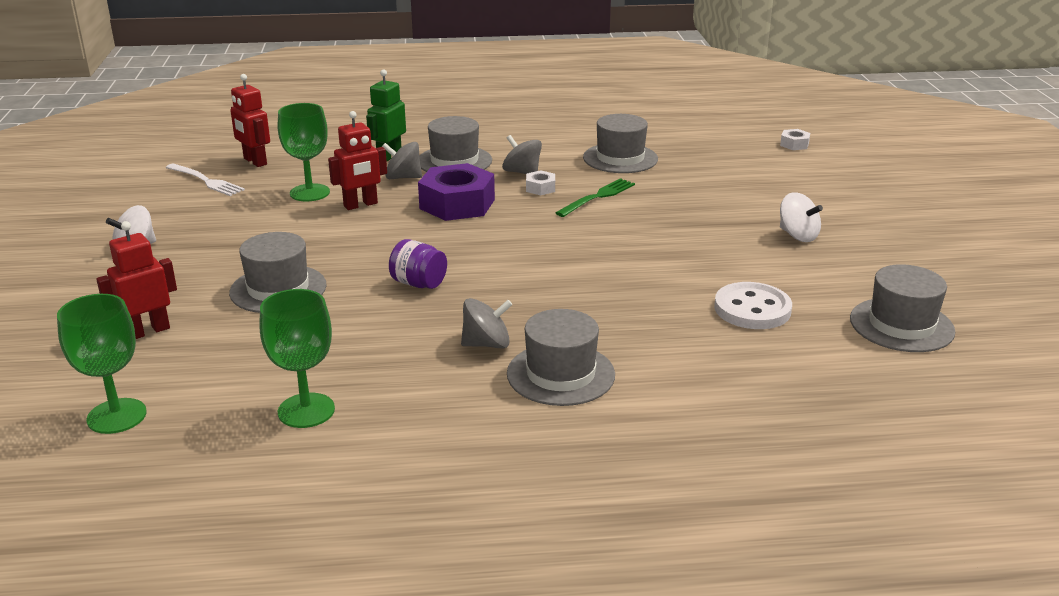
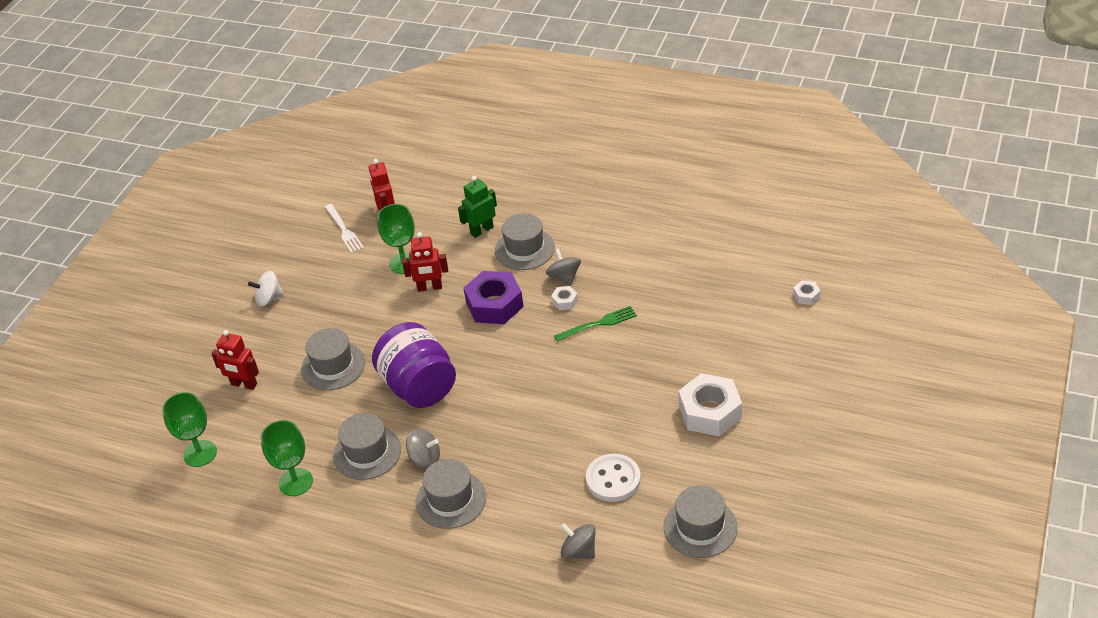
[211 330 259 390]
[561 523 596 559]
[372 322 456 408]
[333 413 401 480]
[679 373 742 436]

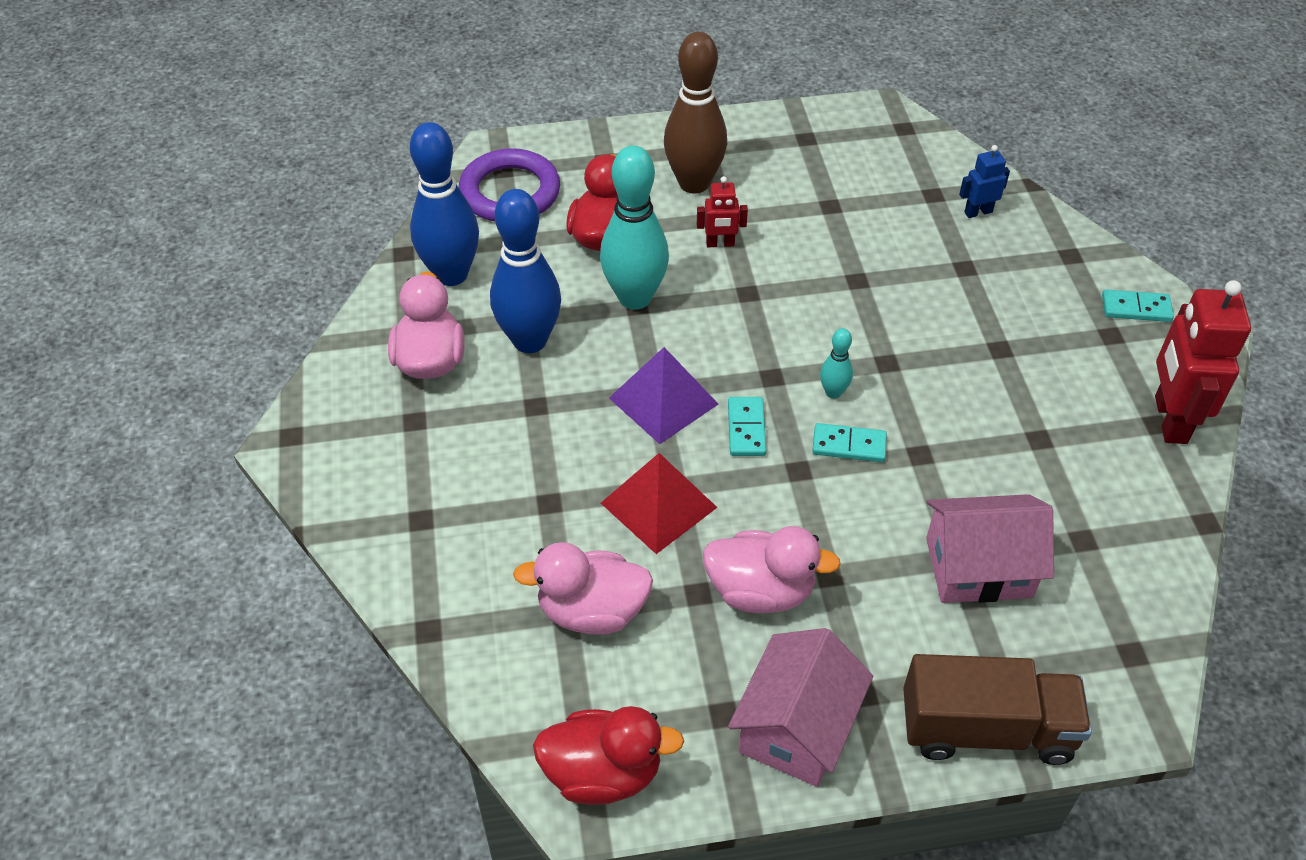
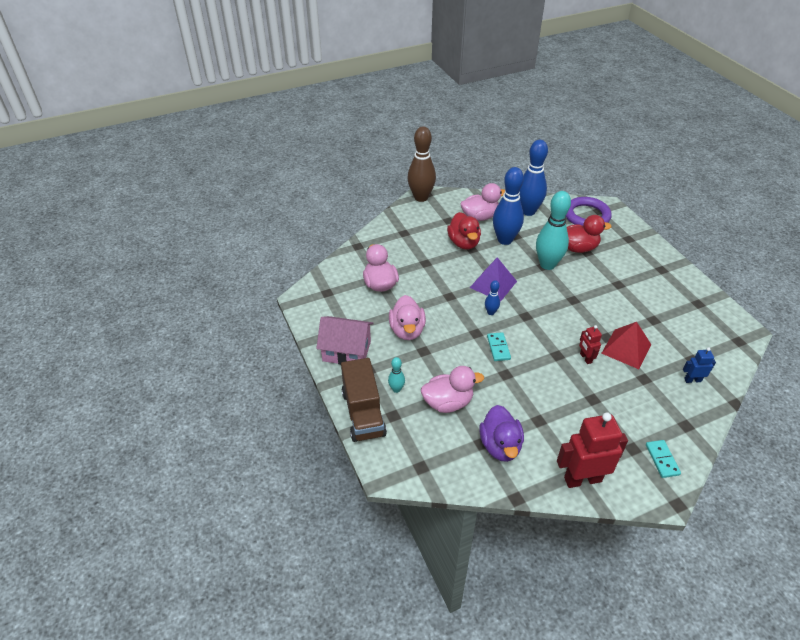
[447 212 481 250]
[601 322 651 369]
[407 127 436 202]
[579 325 602 364]
[485 280 500 315]
[388 357 405 393]
[421 366 484 413]
[683 347 716 383]
[479 405 524 462]

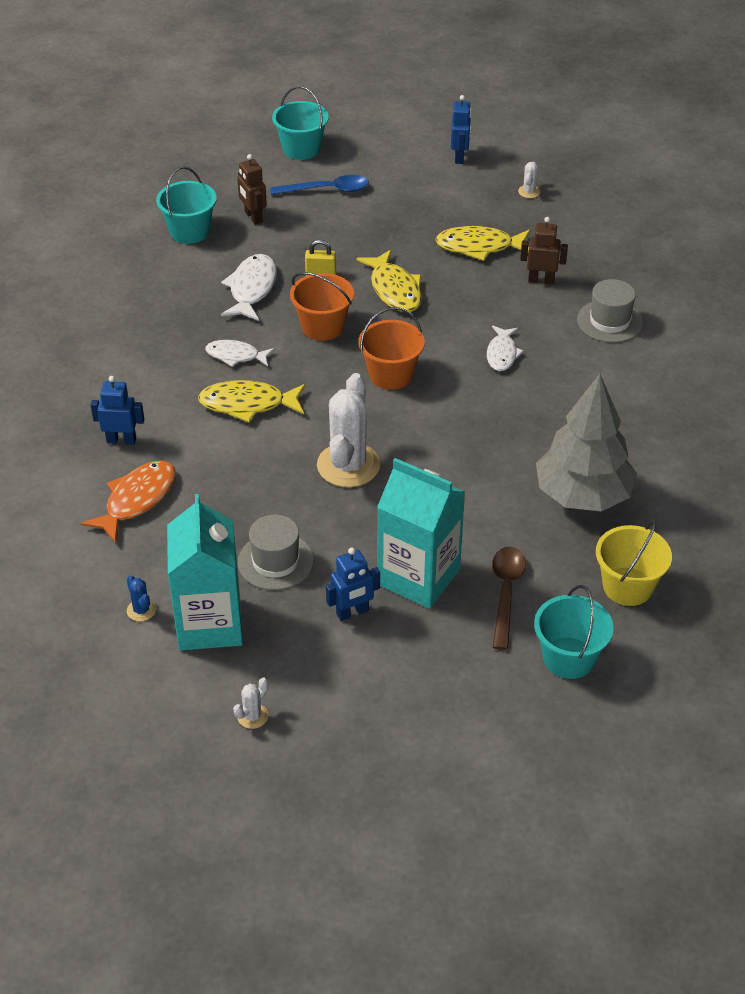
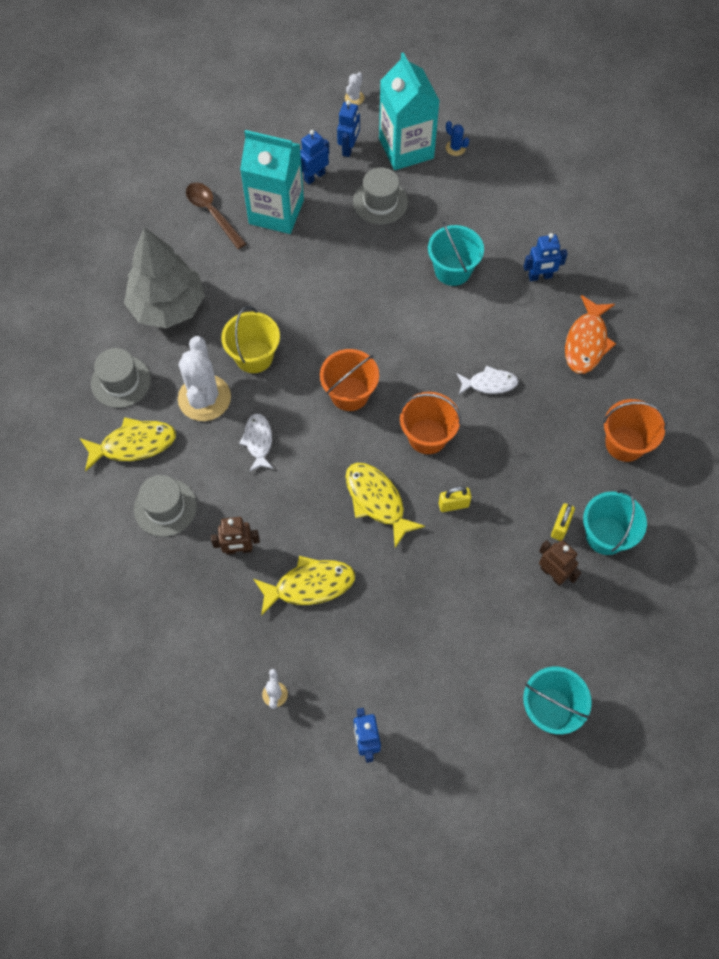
[565 295 616 374]
[80 417 176 471]
[221 254 277 321] (first image)
[270 175 369 195] (first image)
[178 336 231 421]
[186 183 247 249]
[428 222 484 286]
[221 306 280 373]
[91 348 151 408]
[337 100 360 157]
[551 503 575 541]
[603 399 667 462]

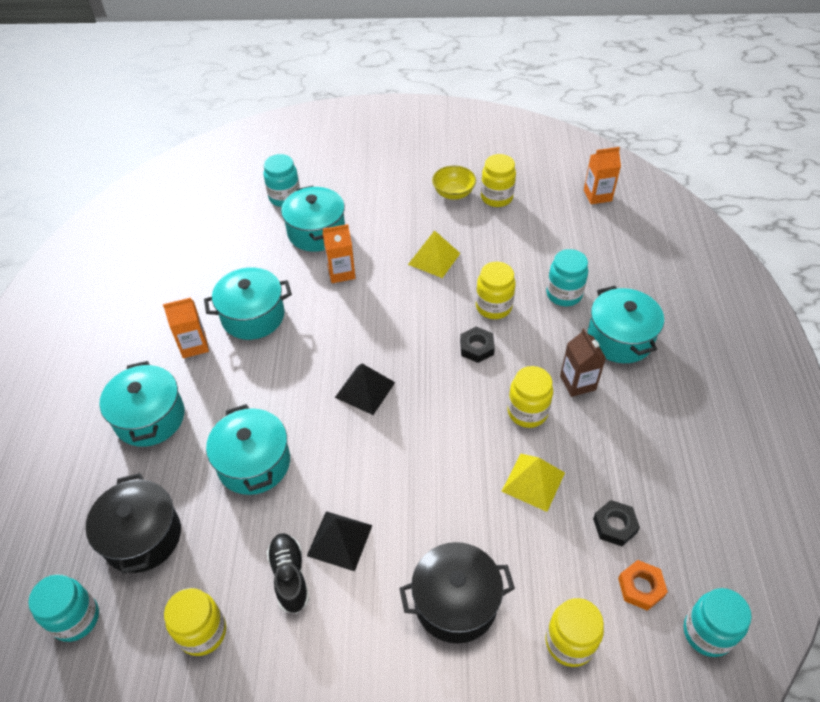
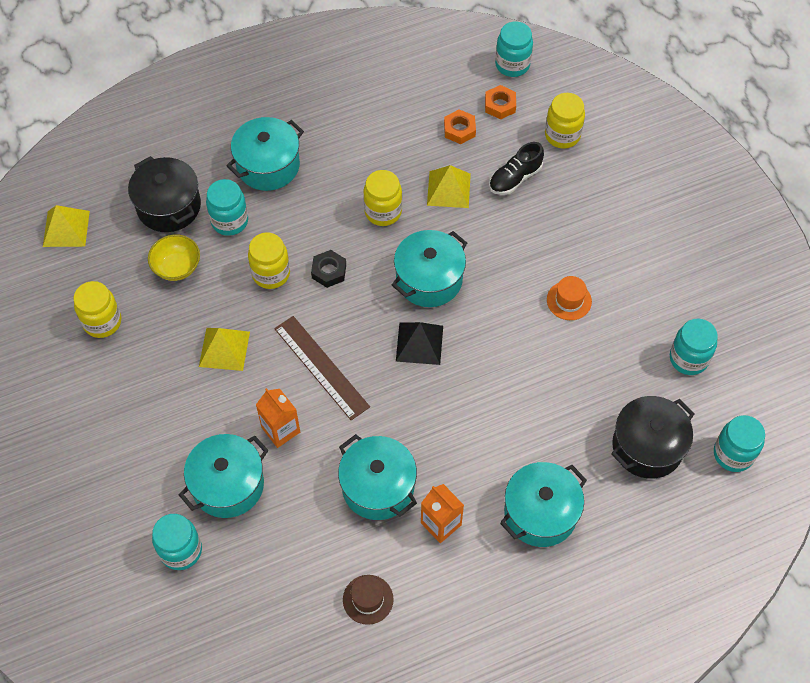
[670 318 718 375]
[392 230 467 307]
[489 142 544 195]
[547 276 592 320]
[128 156 201 232]
[148 235 200 281]
[560 328 606 397] (first image)
[43 205 90 247]
[444 109 476 144]
[274 316 370 420]
[343 575 394 625]

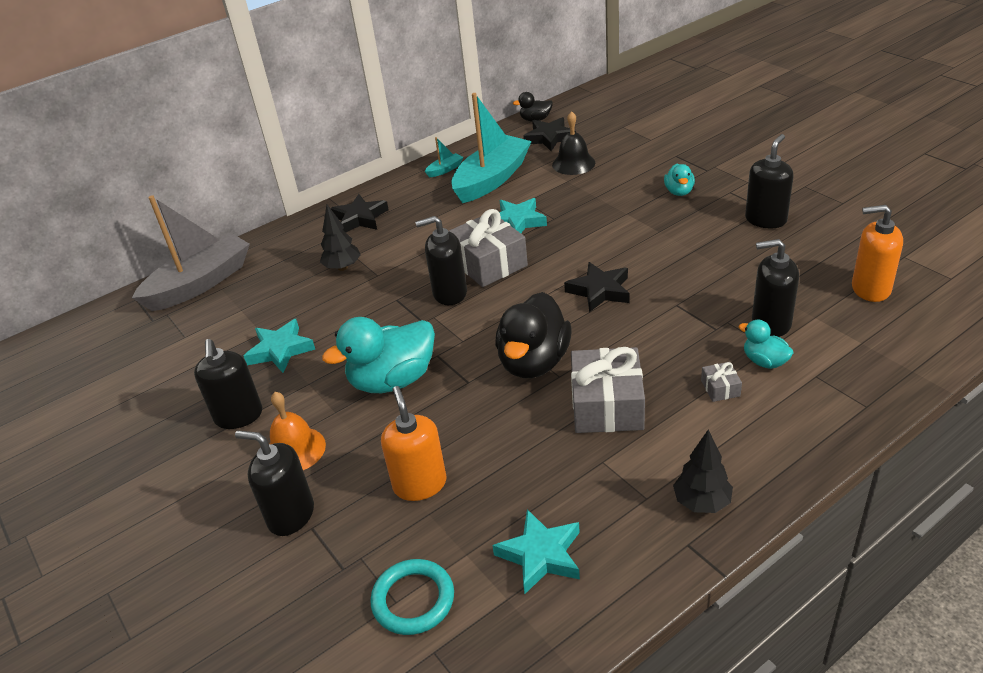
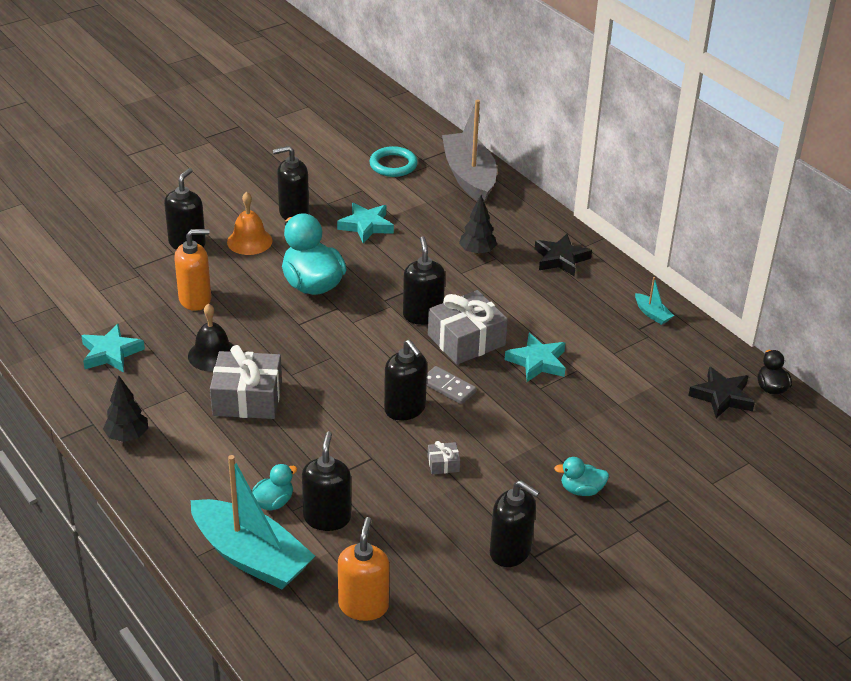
[442 99 497 202]
[369 146 418 177]
[191 455 315 589]
[495 292 572 378] (first image)
[188 303 234 372]
[384 340 427 421]
[428 441 460 475]
[426 366 477 404]

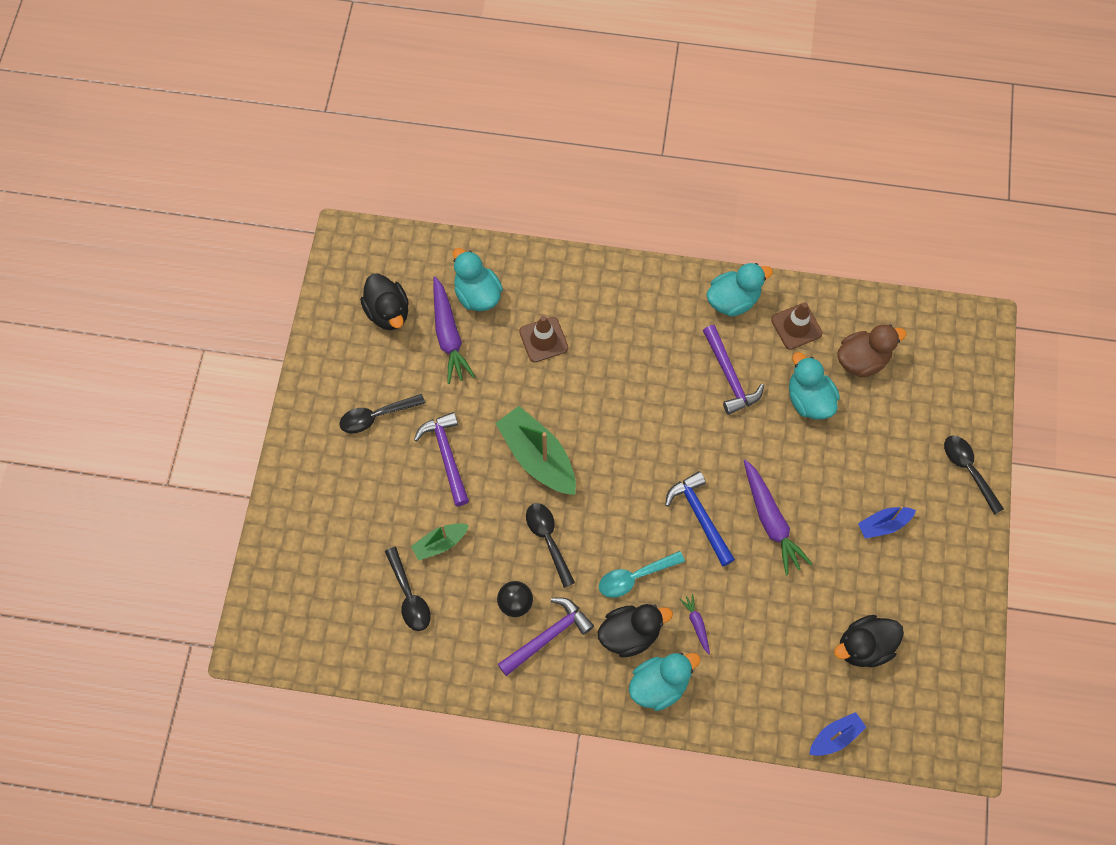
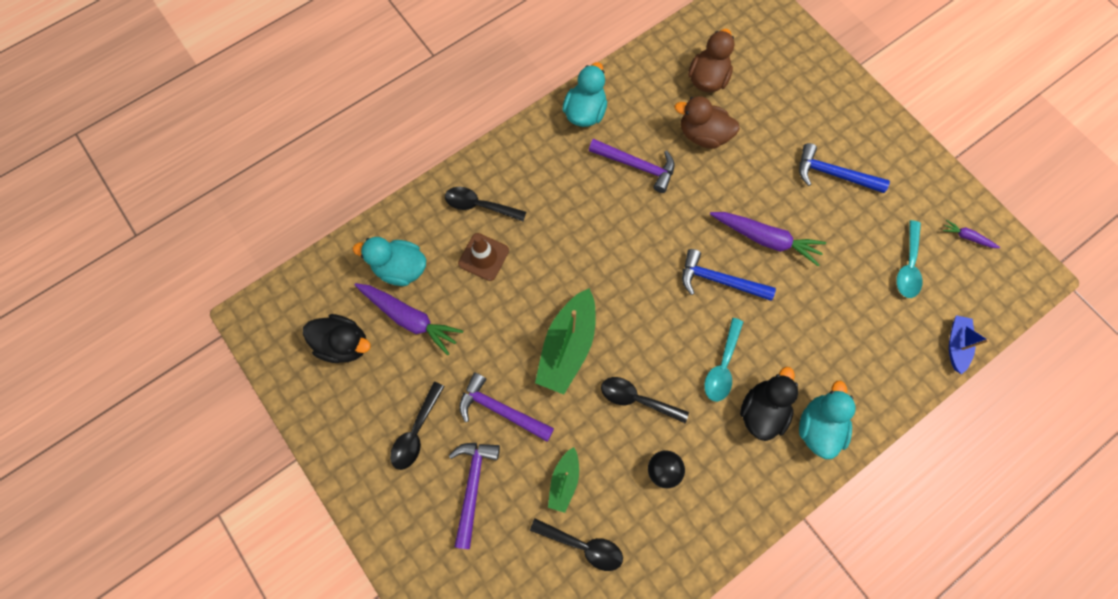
[535 288 596 394]
[449 443 500 549]
[943 220 1000 248]
[771 302 823 350] (first image)
[674 96 740 149]
[896 220 922 298]
[799 143 890 193]
[445 187 526 221]

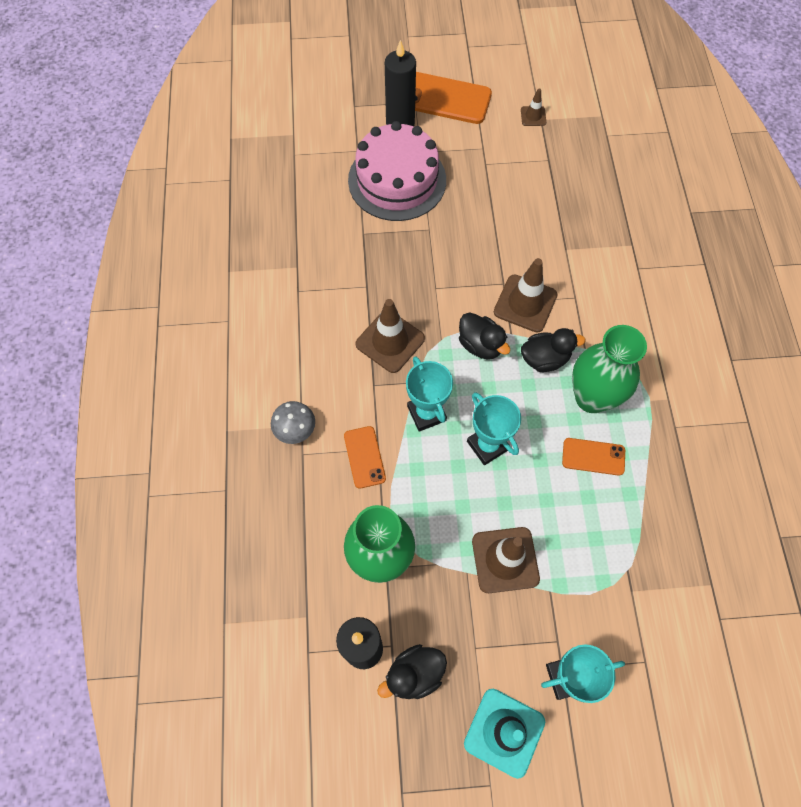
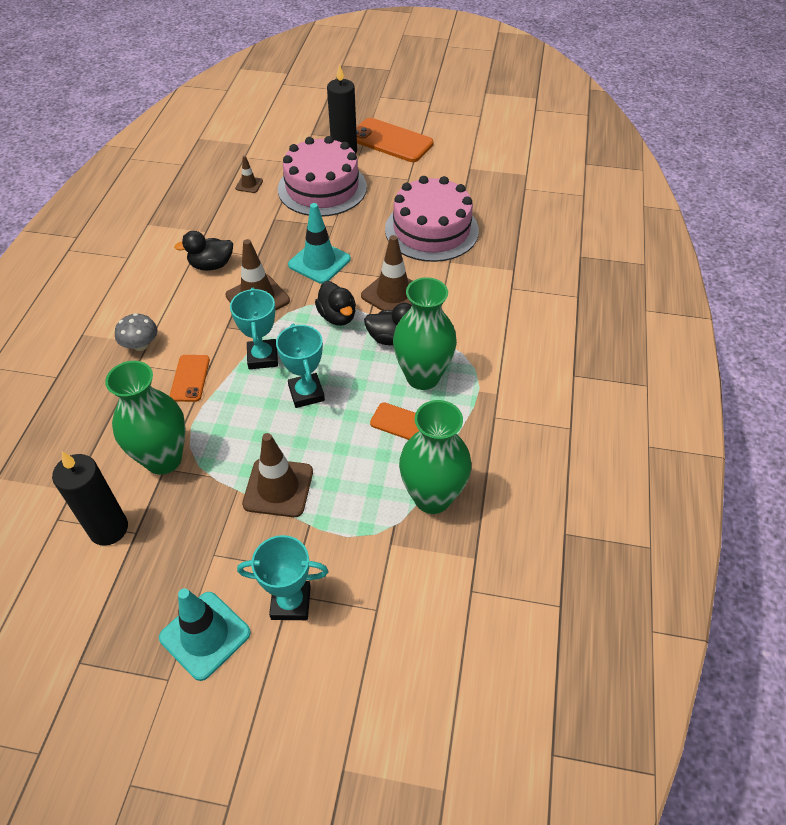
[174 231 233 271]
[235 156 263 193]
[288 203 351 284]
[385 176 479 262]
[399 400 471 514]

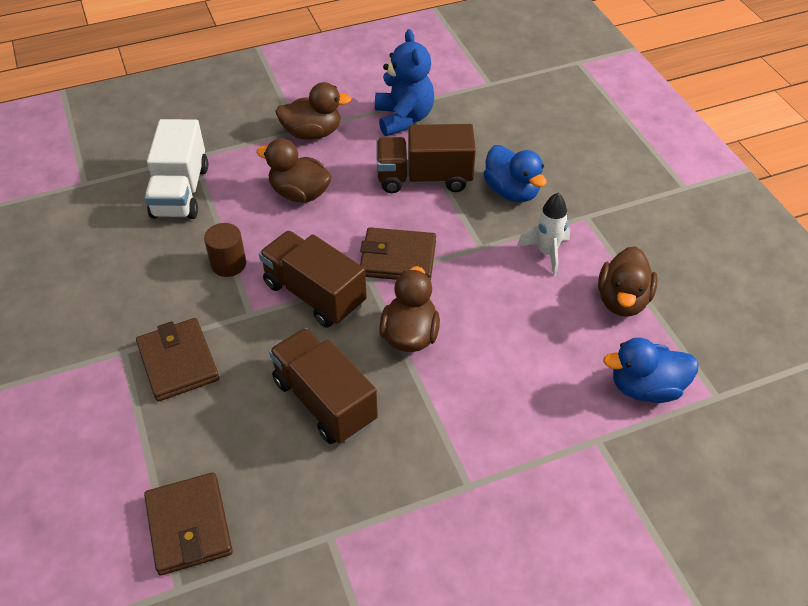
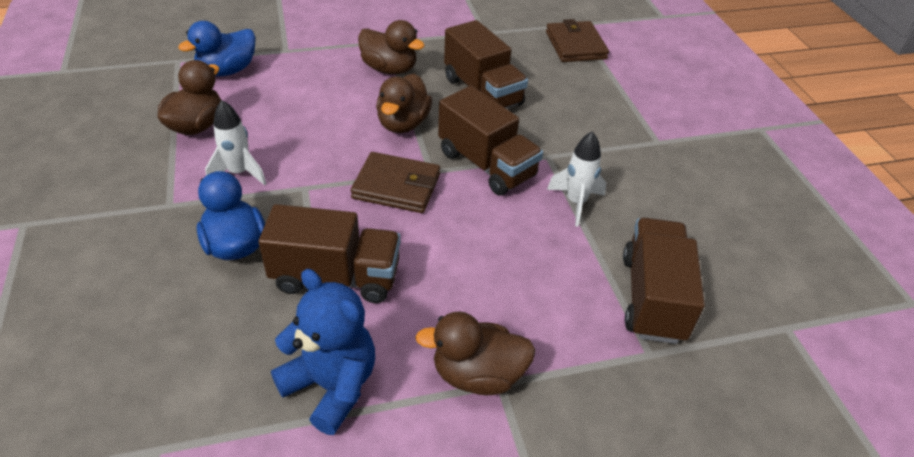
[136 318 219 402] (first image)
[623 218 705 344]
[547 131 606 226]
[358 20 425 75]
[271 269 375 435]
[178 21 256 76]

